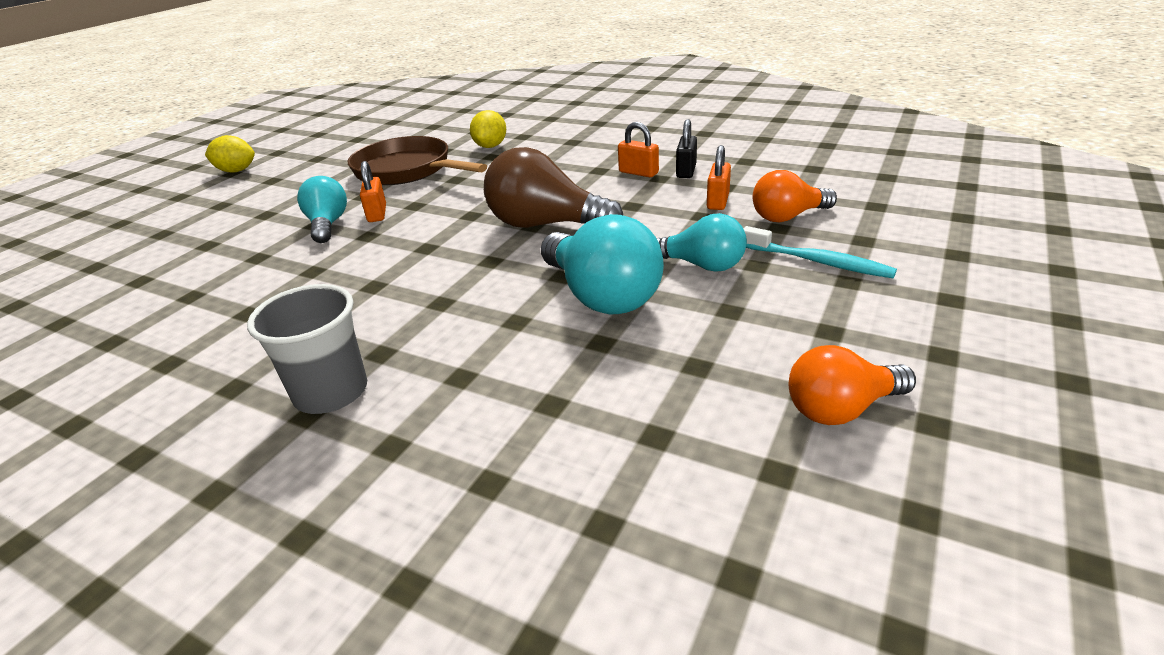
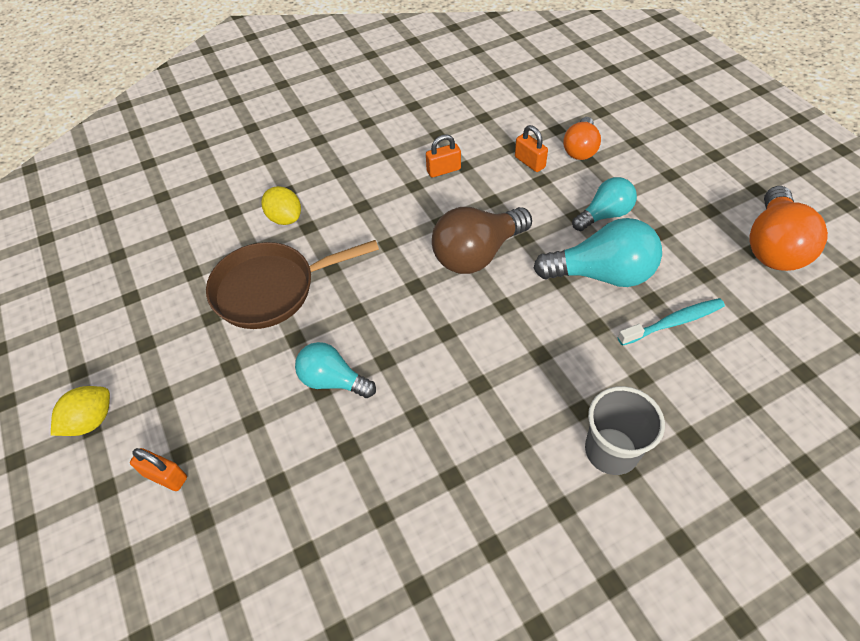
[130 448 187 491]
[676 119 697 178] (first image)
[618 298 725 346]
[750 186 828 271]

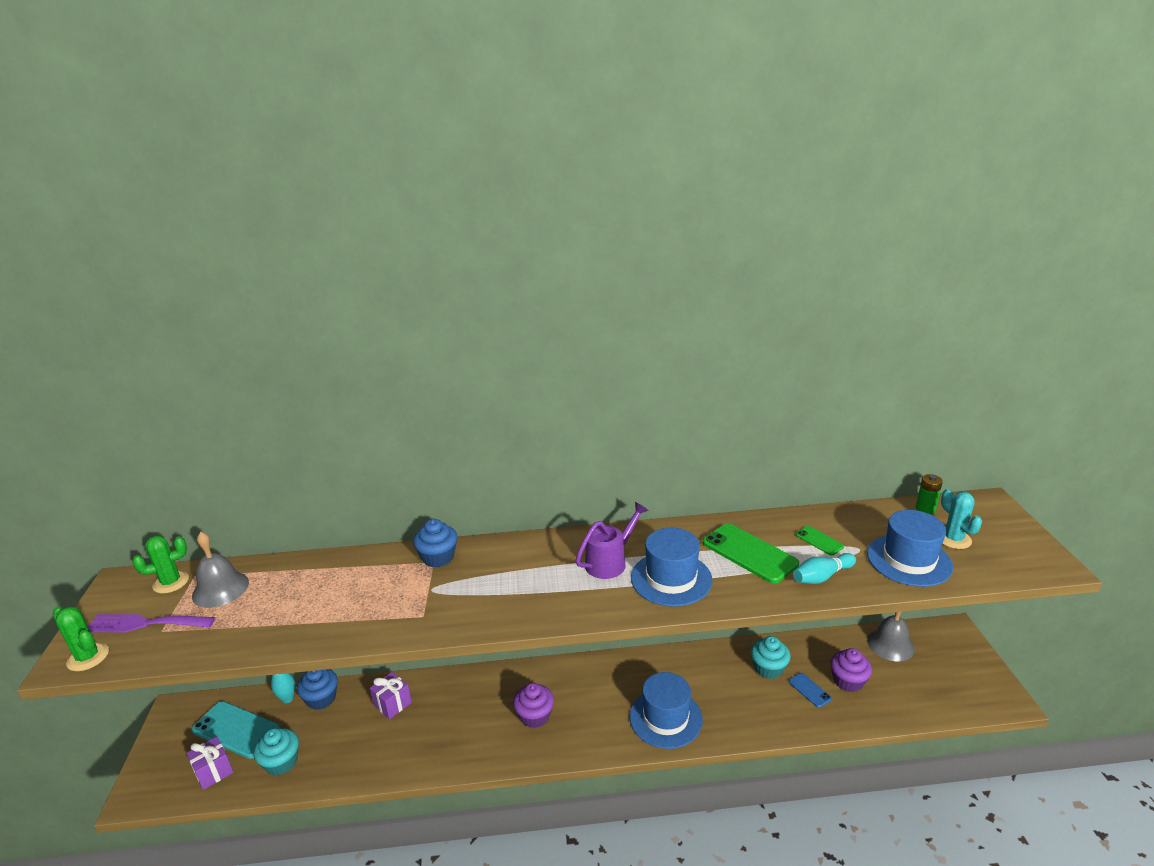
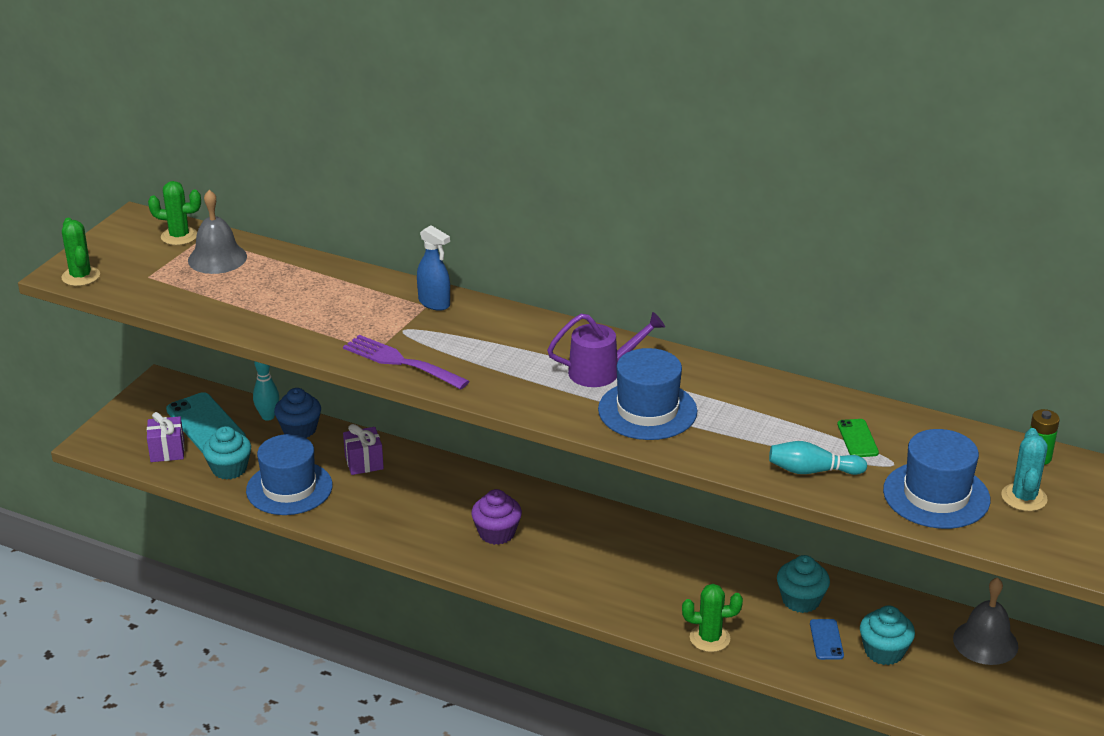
[343 335 469 389]
[417 225 450 311]
[246 434 333 515]
[703 523 799 584] (first image)
[860 605 915 665]
[682 584 743 652]

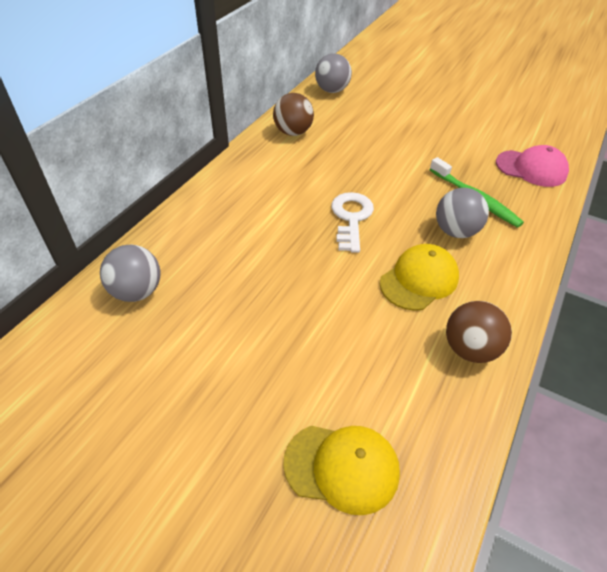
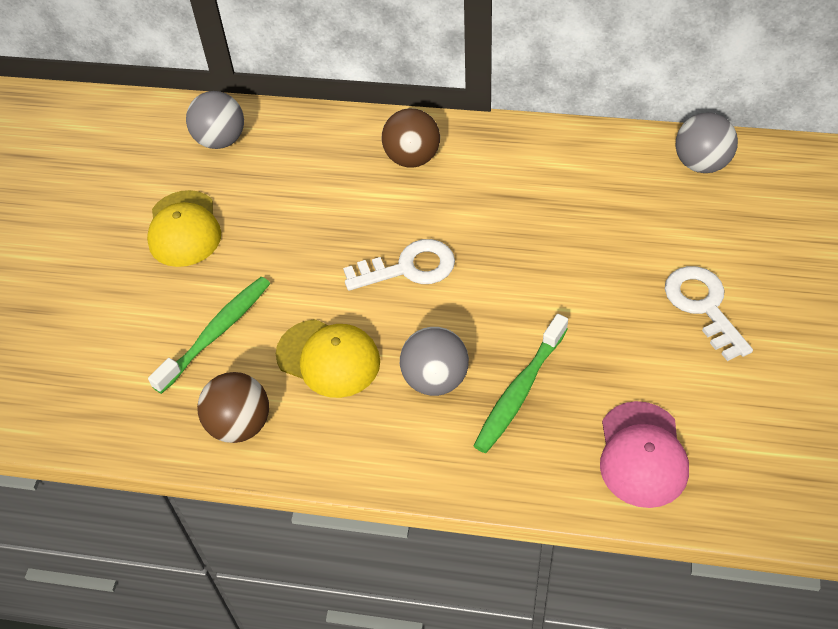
[382 108 440 168]
[147 190 221 267]
[148 277 270 394]
[665 266 753 361]

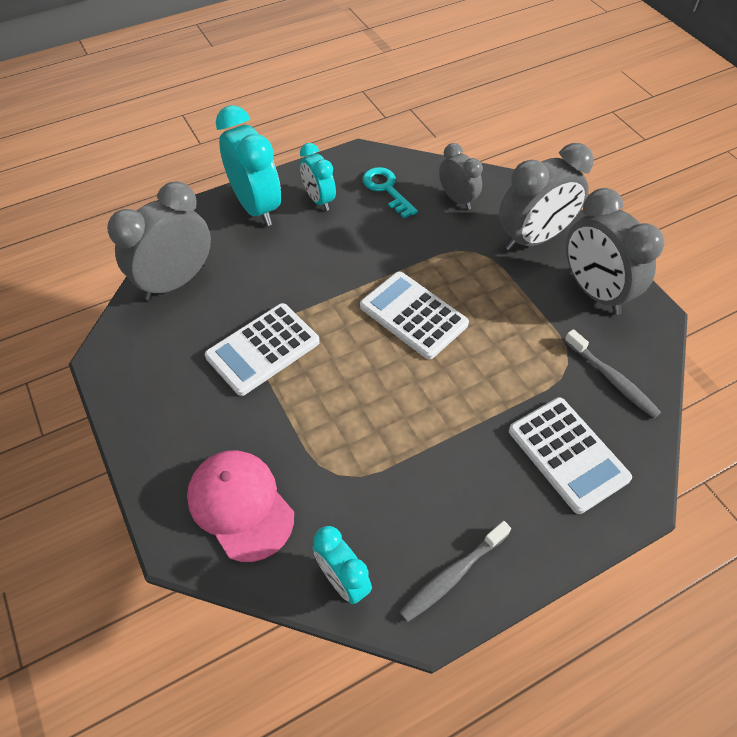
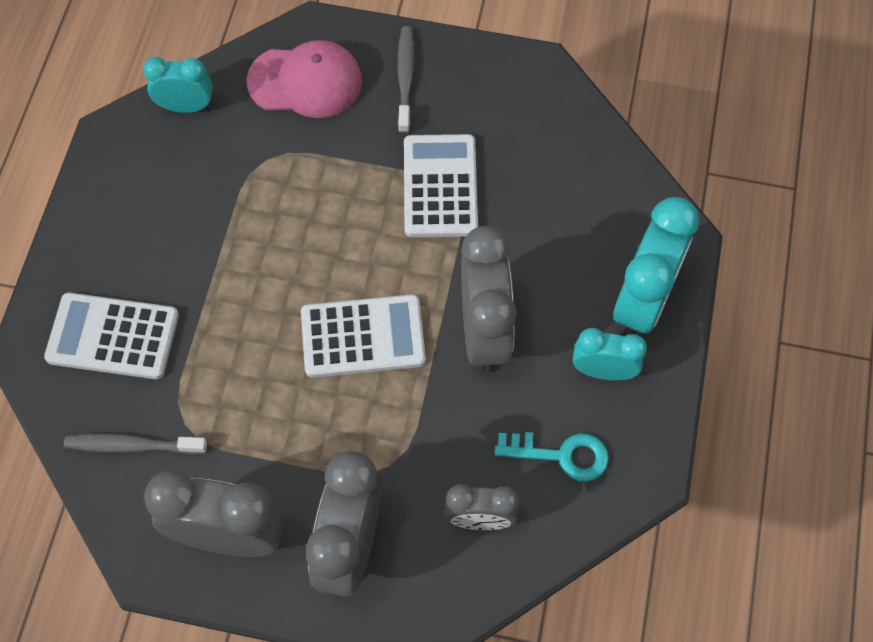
[461 226 517 373]
[613 197 699 336]
[397 26 415 134]

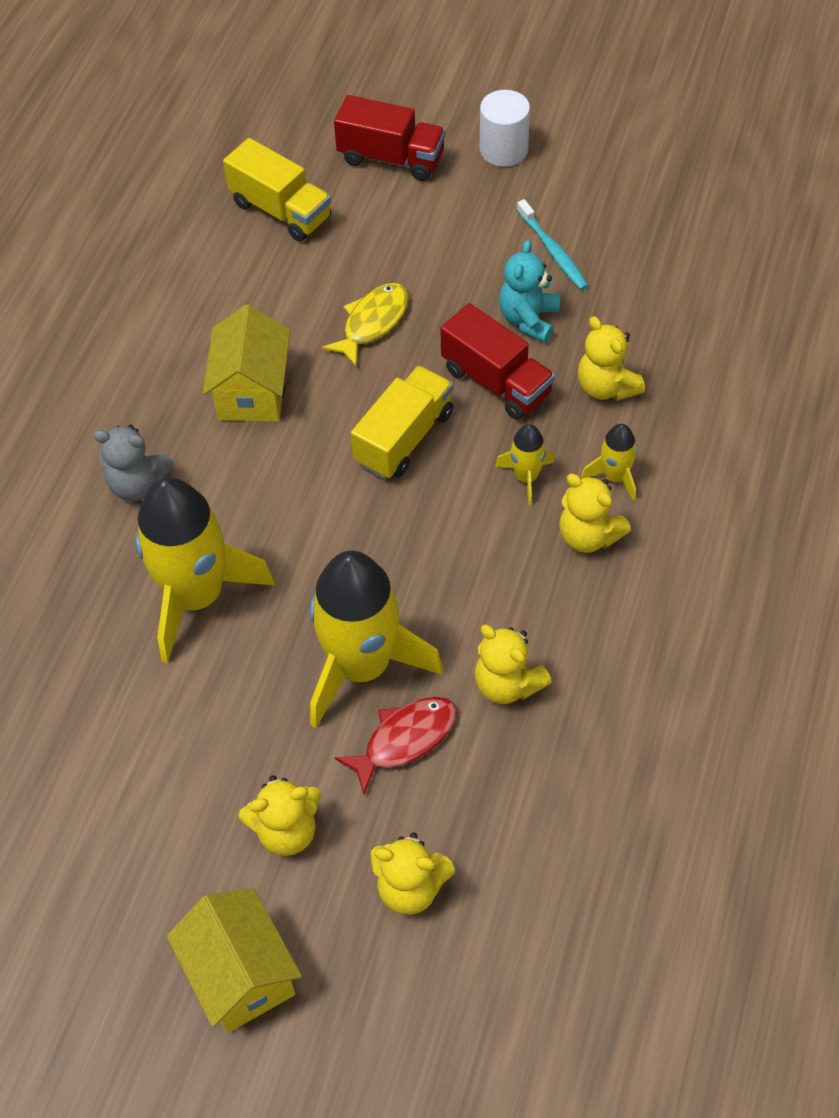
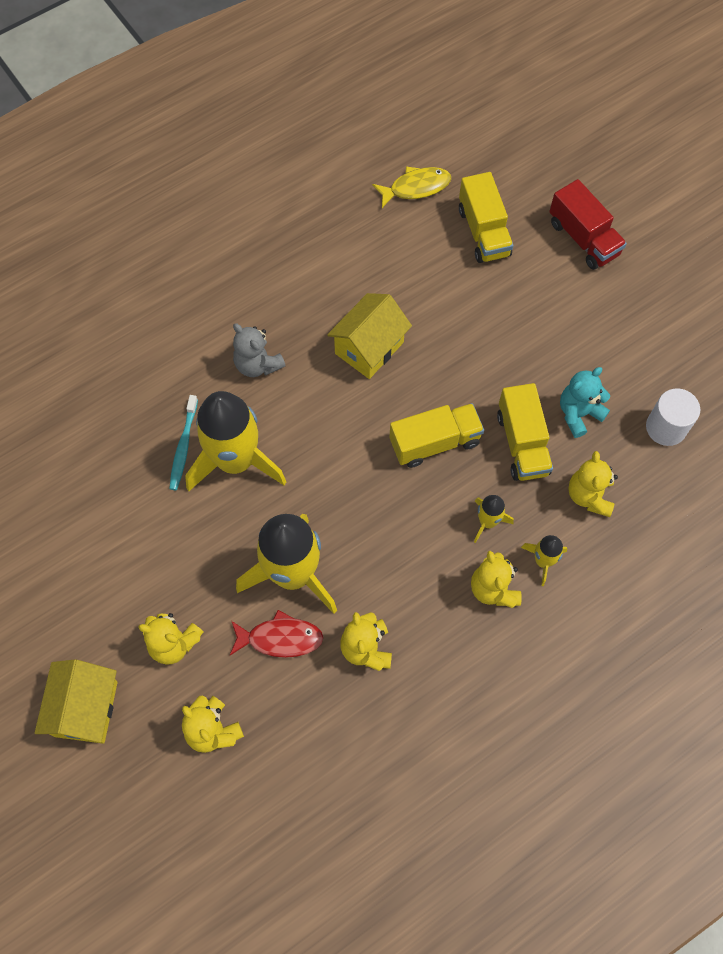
[372 167 451 208]
[497 383 553 481]
[646 388 700 446]
[169 395 198 490]

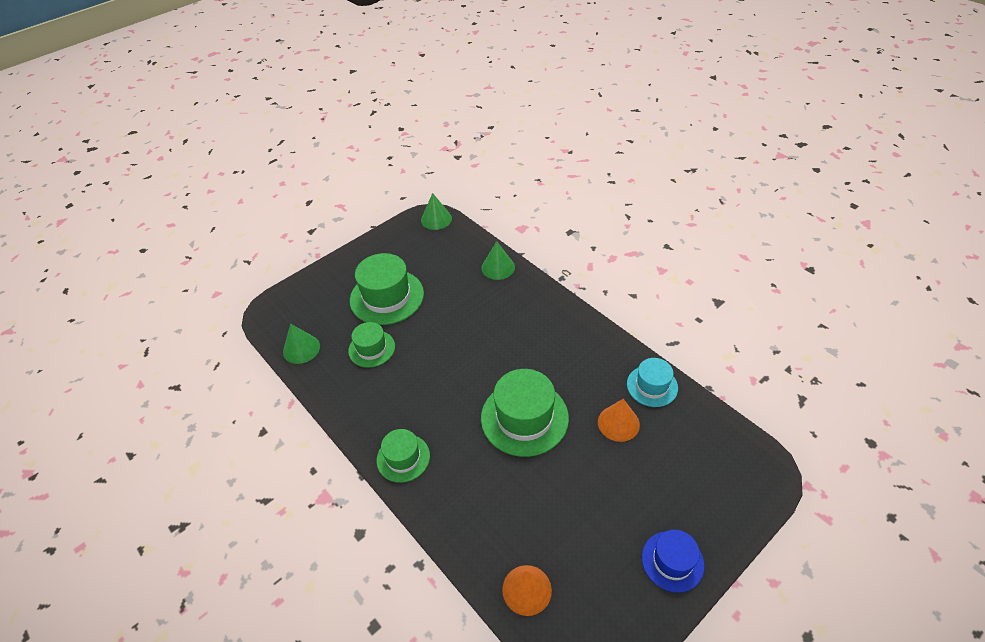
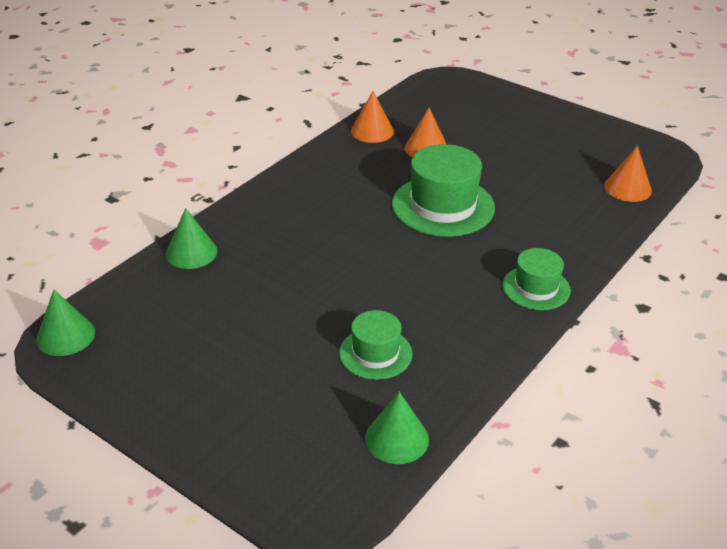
[350 253 424 325] (first image)
[351 91 394 143]
[642 530 704 593] (first image)

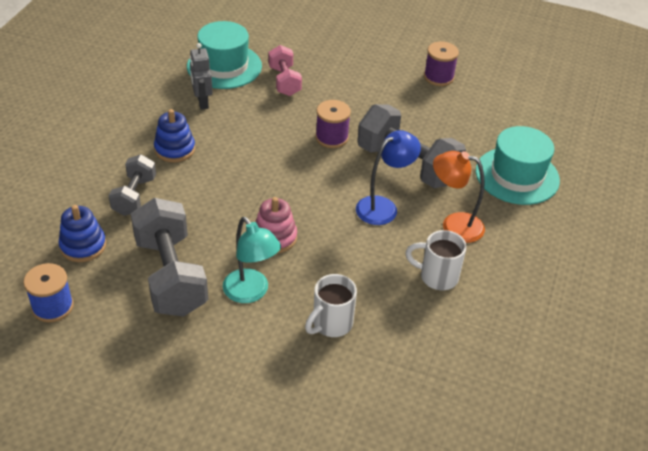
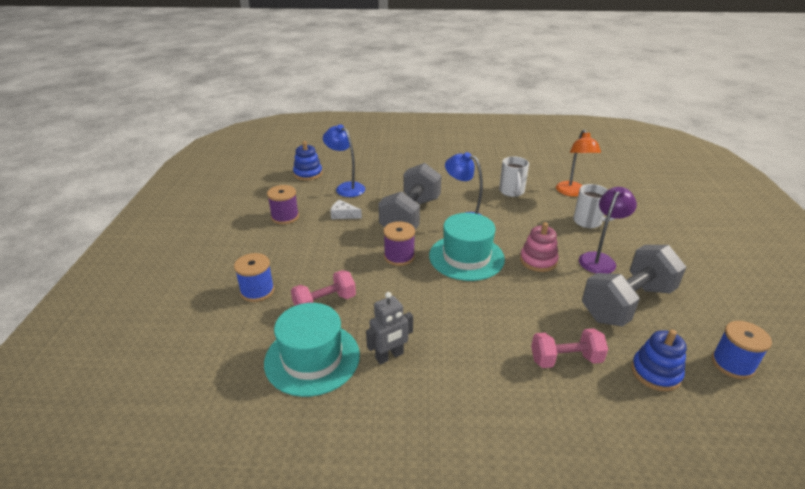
[531 328 608 368]
[293 141 323 181]
[579 187 637 274]
[556 129 601 197]
[429 213 505 281]
[234 253 274 302]
[323 124 365 197]
[330 200 362 219]

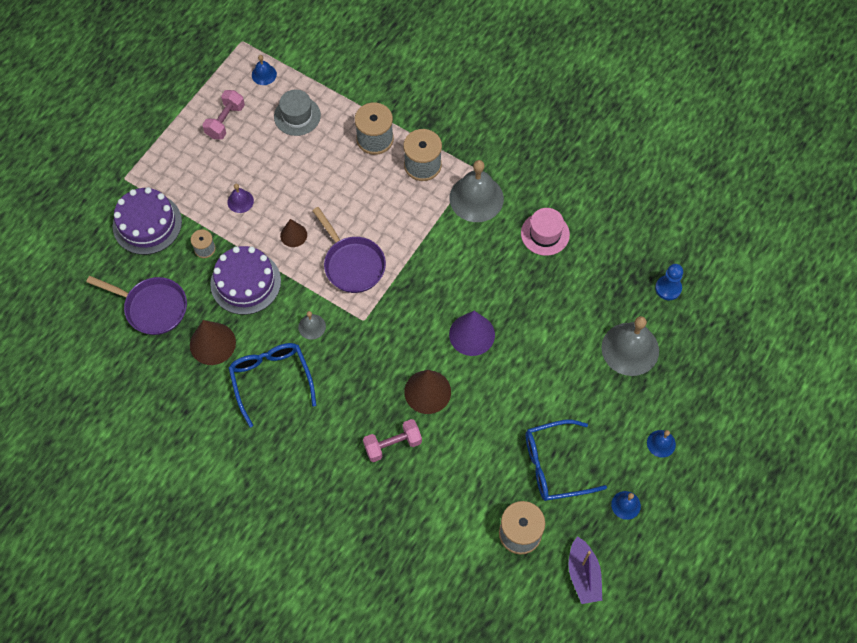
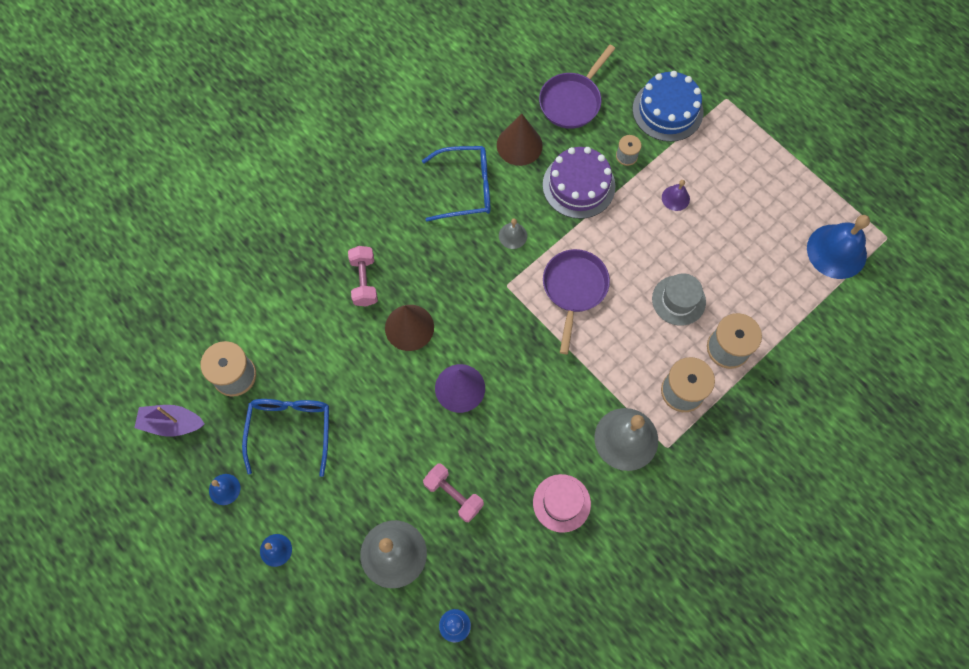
[633 71 703 142]
[423 464 484 522]
[807 215 870 279]
[652 273 706 326]
[280 219 307 247] (first image)
[543 249 610 354]

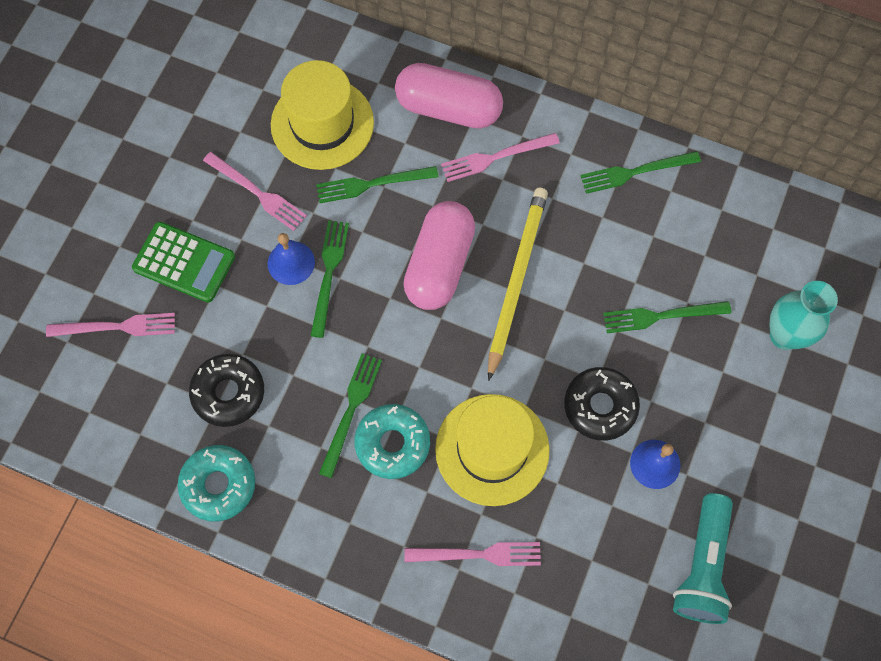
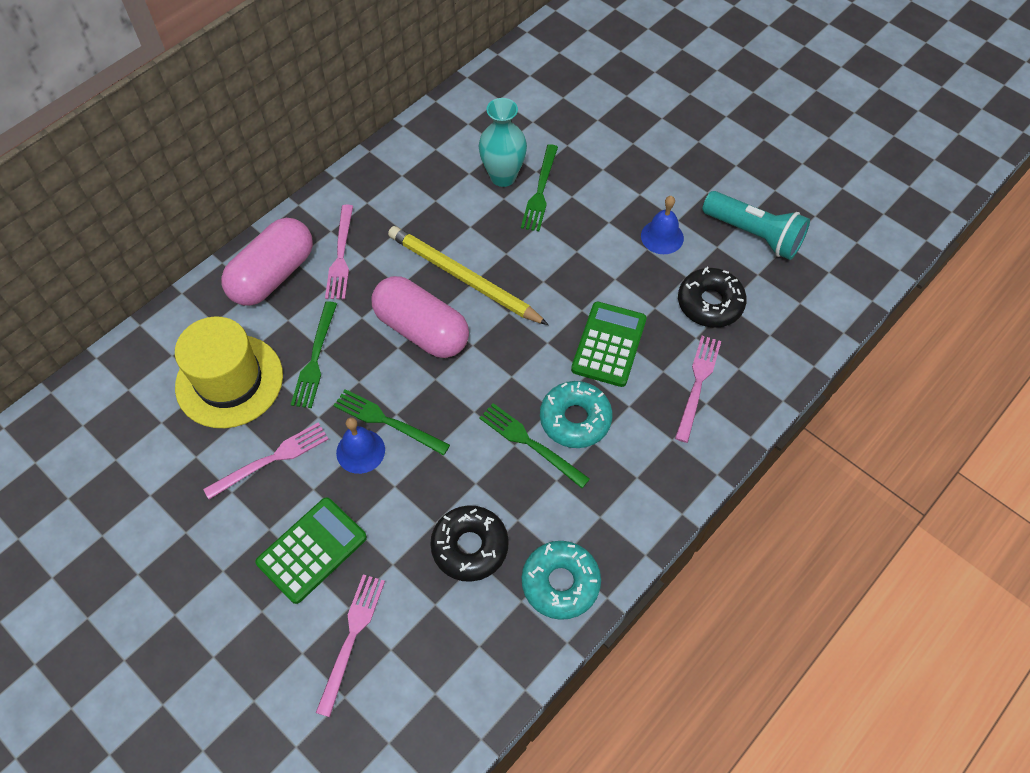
[571 302 647 387]
[678 267 747 328]
[580 151 701 194] (first image)
[479 98 527 187]

